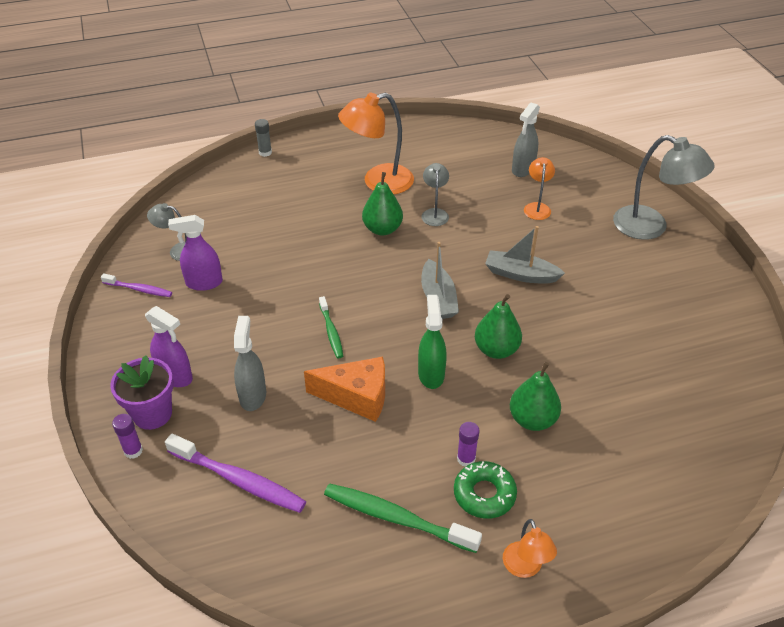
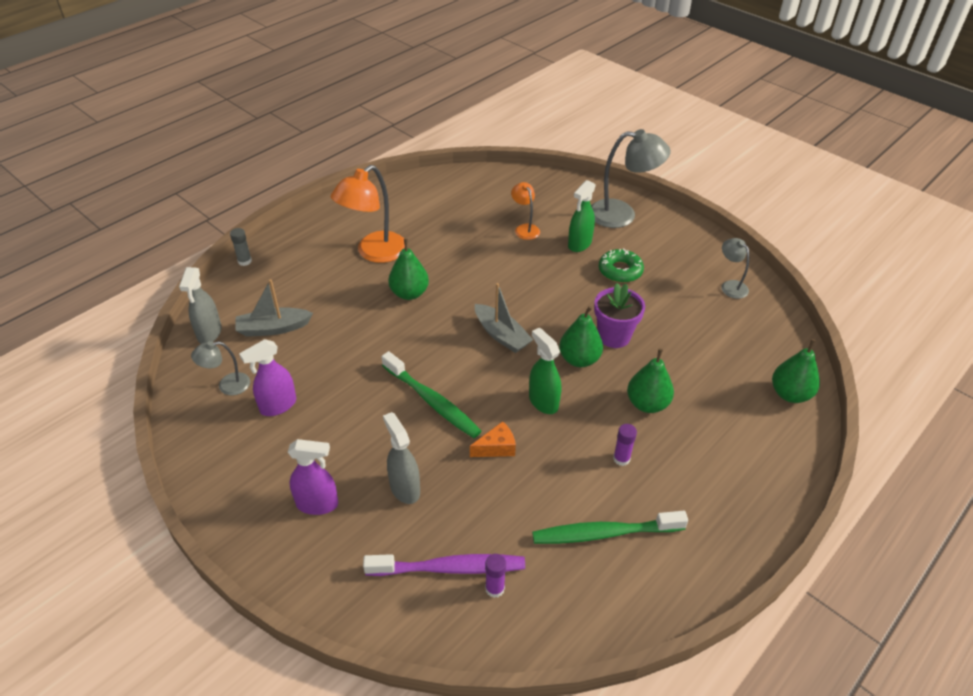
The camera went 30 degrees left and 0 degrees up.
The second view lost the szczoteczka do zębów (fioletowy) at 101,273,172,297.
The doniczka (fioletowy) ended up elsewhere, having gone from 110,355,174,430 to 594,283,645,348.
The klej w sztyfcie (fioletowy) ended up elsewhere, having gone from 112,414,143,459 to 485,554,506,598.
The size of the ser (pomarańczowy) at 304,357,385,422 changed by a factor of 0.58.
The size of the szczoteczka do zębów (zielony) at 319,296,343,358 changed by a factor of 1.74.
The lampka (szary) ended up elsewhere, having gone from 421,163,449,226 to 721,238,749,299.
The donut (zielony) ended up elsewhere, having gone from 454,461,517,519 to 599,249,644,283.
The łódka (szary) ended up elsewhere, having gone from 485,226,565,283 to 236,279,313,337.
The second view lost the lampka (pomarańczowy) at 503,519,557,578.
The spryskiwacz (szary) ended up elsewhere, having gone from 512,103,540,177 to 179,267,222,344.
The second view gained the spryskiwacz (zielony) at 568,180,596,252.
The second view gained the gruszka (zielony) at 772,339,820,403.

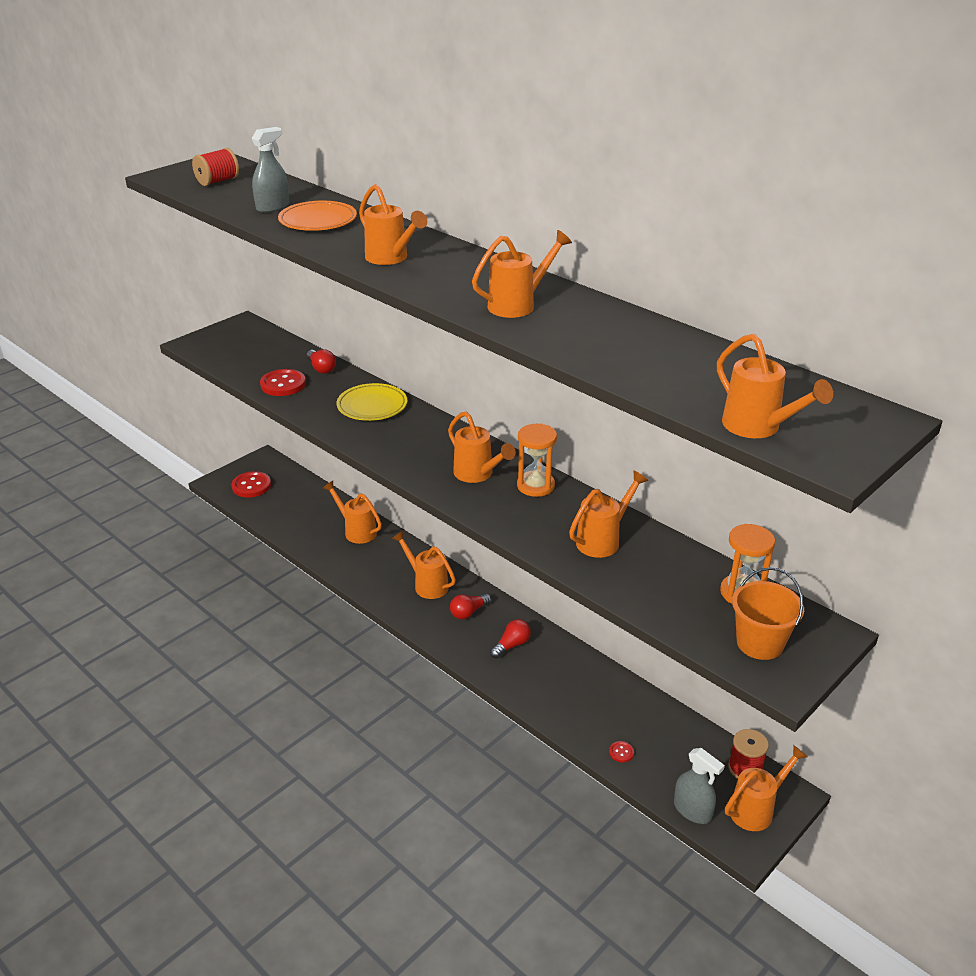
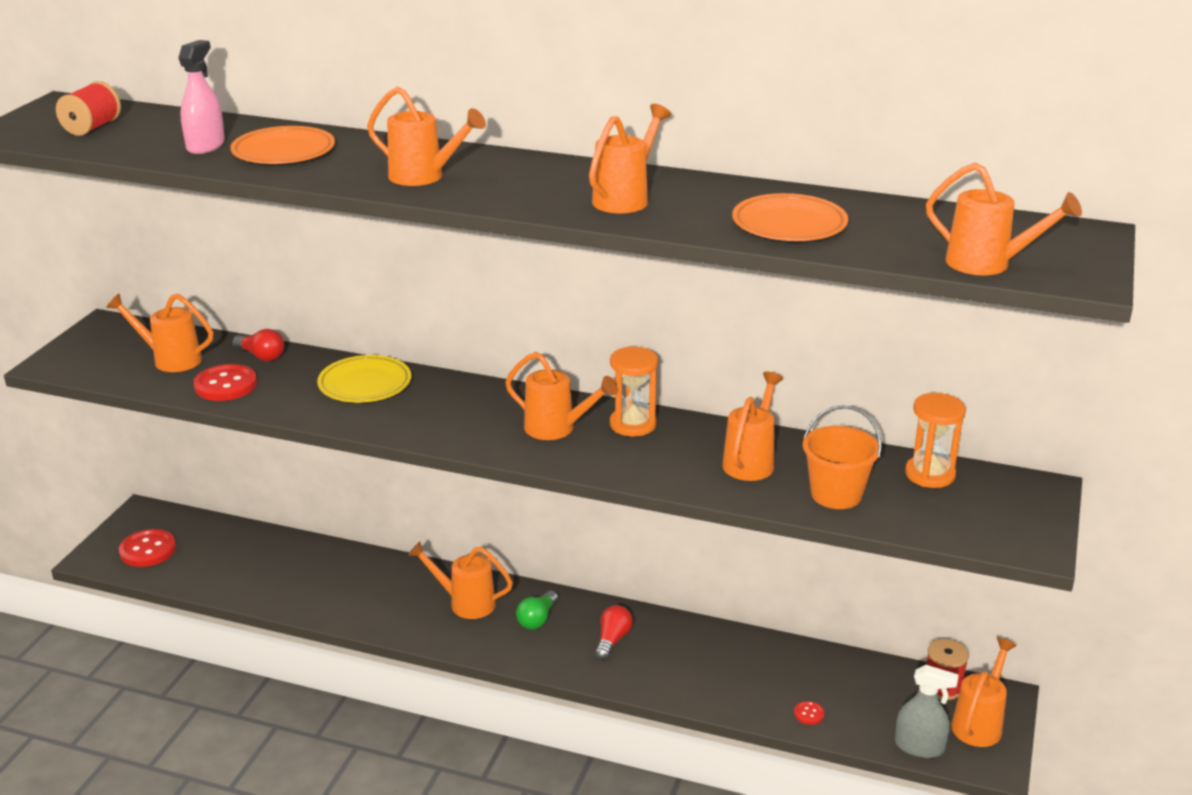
The camera went 25 degrees left and 5 degrees down.
What was the spryskiwacz (szary) at 252,127,289,213 turned into the spryskiwacz (różowy) at 178,40,225,154.
The konewka (pomarańczowy) ended up elsewhere, having gone from 323,481,382,544 to 106,294,213,372.
What was the żarówka (czerwony) at 450,594,491,619 turned into the żarówka (zielony) at 516,591,558,629.
The wiadro (pomarańczowy) ended up elsewhere, having gone from 732,567,804,660 to 803,405,882,509.
The second view gained the talerz (pomarańczowy) at 732,193,848,241.

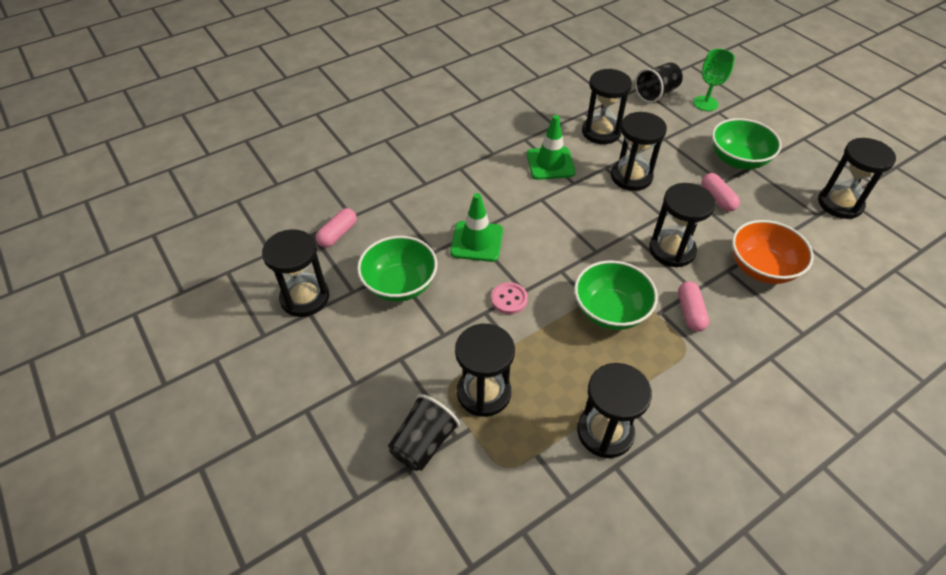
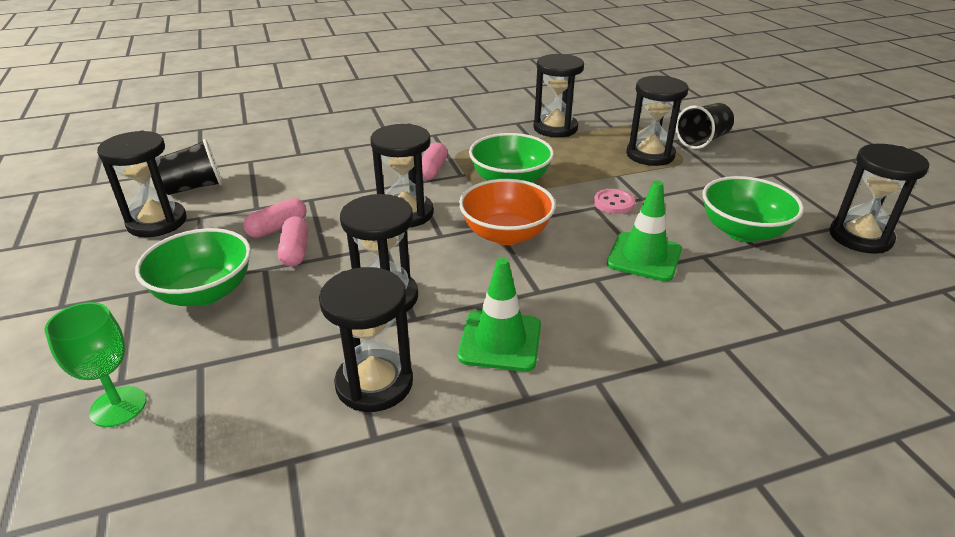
The camera went 165 degrees left and 15 degrees down.
The kapsułka (różowy) ended up elsewhere, having gone from 316,208,357,248 to 243,198,307,238.
The szklanka (czarny) ended up elsewhere, having gone from 635,62,683,103 to 158,139,223,195.
The miska (pomarańczowy) ended up elsewhere, having gone from 732,220,814,284 to 459,179,556,245.

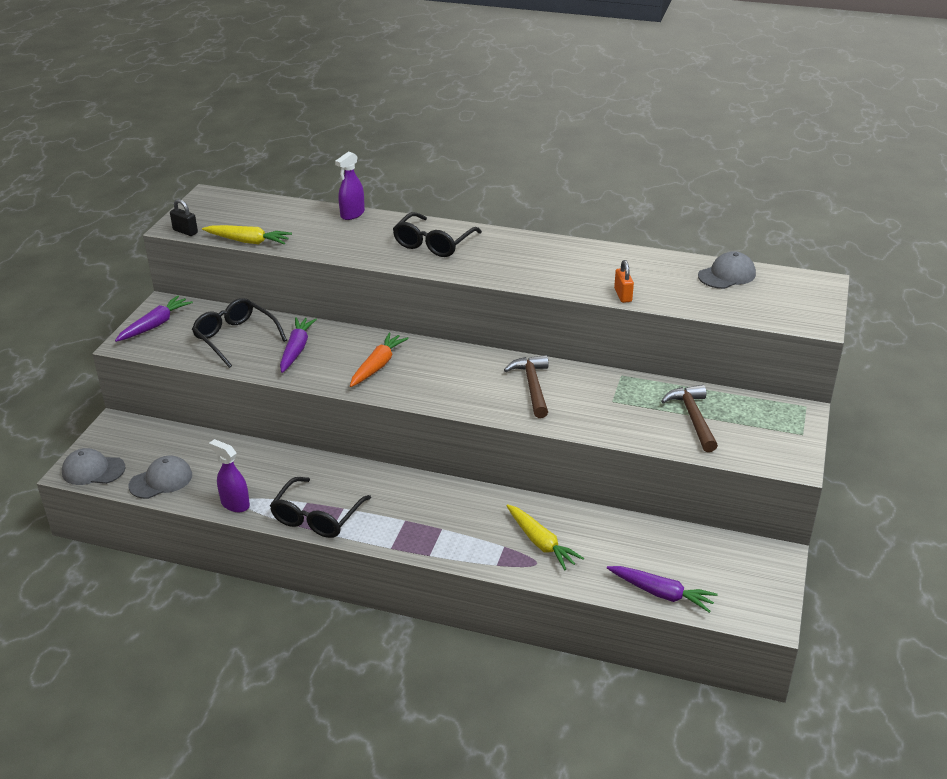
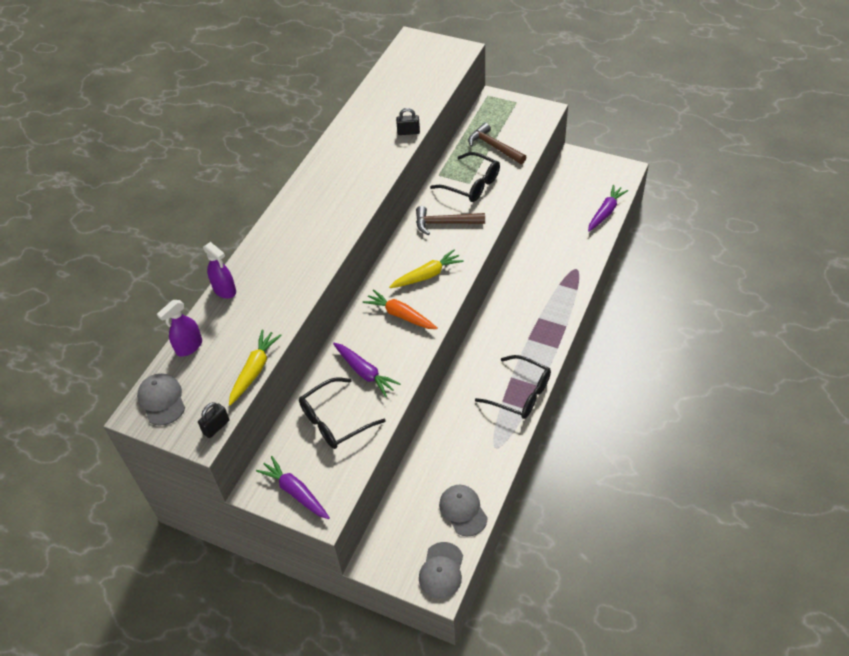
The camera went 80 degrees left and 15 degrees up.
The spryskiwacz (fioletowy) ended up elsewhere, having gone from 209,439,250,512 to 157,300,202,357.
The marchewka (fioletowy) at 280,317,317,373 ended up facing another way, 150 degrees counterclockwise from before.
The okulary (czarny) ended up elsewhere, having gone from 393,212,482,257 to 430,152,500,202.
The marchewka (żółty) ended up elsewhere, having gone from 506,504,584,570 to 389,250,464,288.
What was the kłódka (pomarańczowy) at 614,260,634,303 turned into the kłódka (czarny) at 396,108,420,135.
The młotek (brązowy) at 661,385,718,452 ended up facing another way, 45 degrees clockwise from before.
The czapka (szary) ended up elsewhere, having gone from 698,251,756,289 to 137,373,185,426.

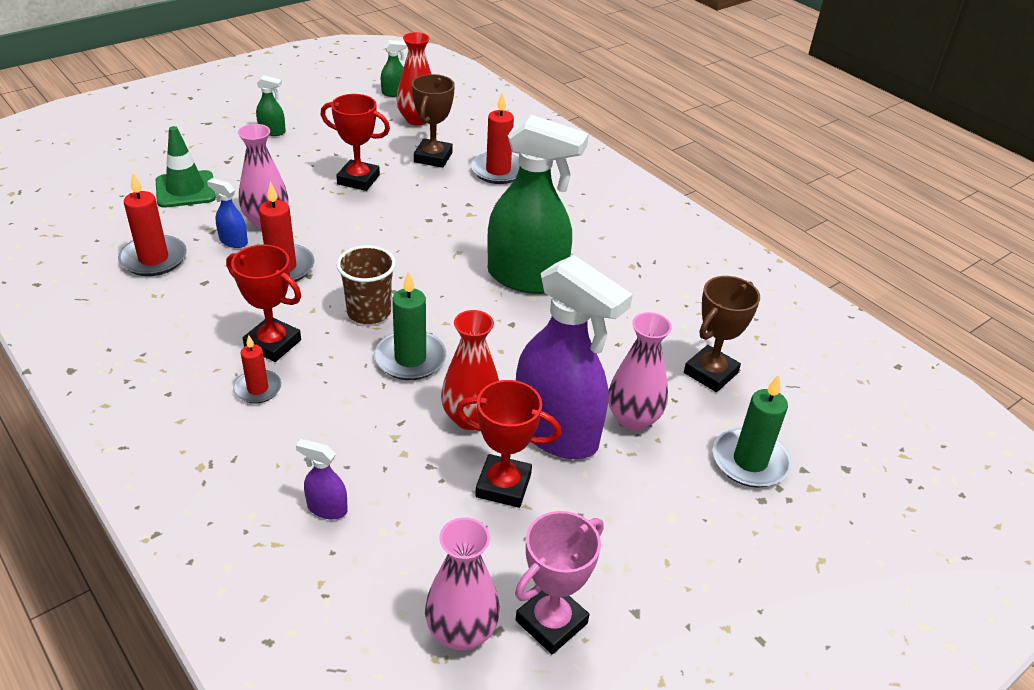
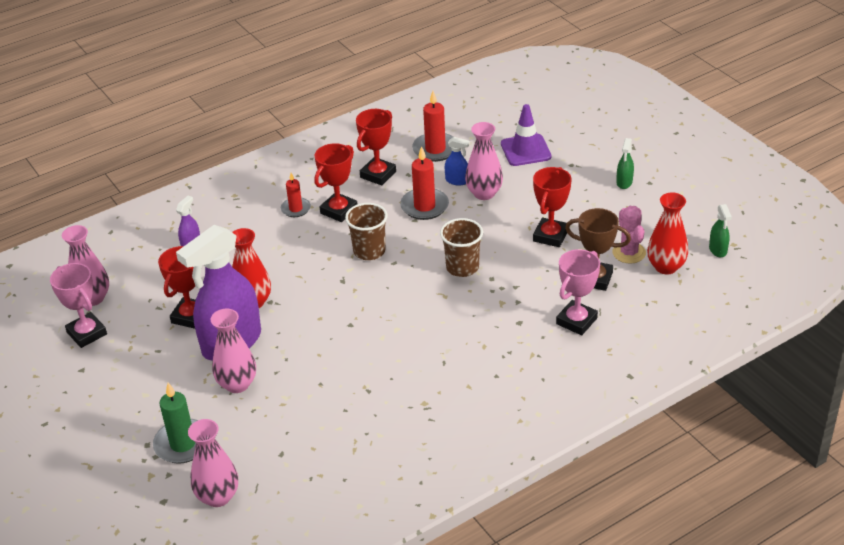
The camera went 100 degrees right and 0 degrees up.
What was the pachołek (zielony) at 156,126,216,208 turned into the pachołek (fioletowy) at 501,104,551,166.
The spryskiwacz (niebieski) at 207,178,248,248 ended up facing another way, 75 degrees clockwise from before.
The second view lost the świeca (zielony) at 374,271,446,380.
Where the świeca (czerwony) stood at 471,92,520,184, the puchar (różowy) came to stand at 556,249,600,335.
The second view lost the spryskiwacz (zielony) at 487,115,589,294.
The second view lost the puchar (brązowy) at 684,276,760,392.
The second view gained the wazon (różowy) at 188,419,238,507.
The second view gained the puchar (czerwony) at 356,109,396,185.
The second view gained the szklanka (brązowy) at 440,218,483,277.
The second view gained the kaktus (różowy) at 613,206,646,264.

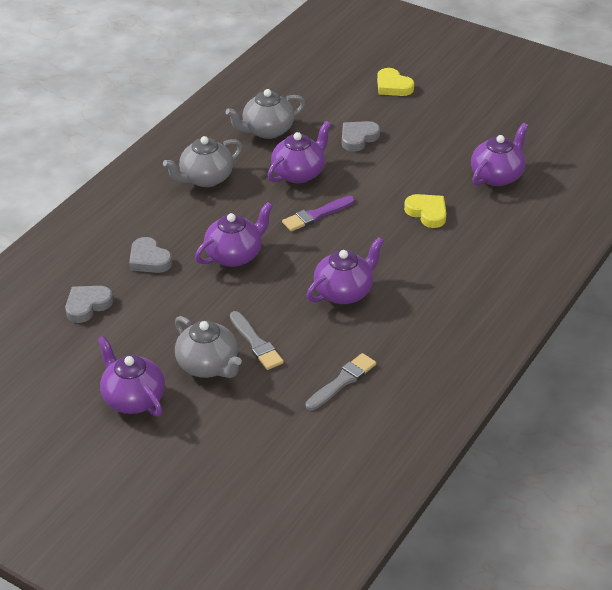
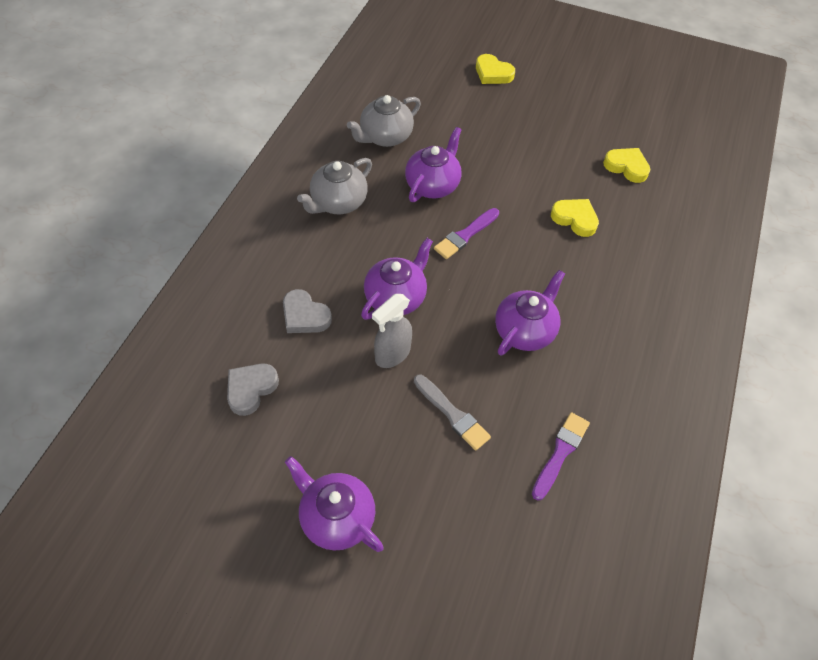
The camera went 15 degrees left and 15 degrees up.
The second view lost the imbryk (szary) at 175,316,242,378.
What was the pędzel (szary) at 306,353,376,411 turned into the pędzel (fioletowy) at 532,412,590,500.
The second view lost the serce (szary) at 342,121,380,152.
Where the imbryk (fioletowy) stood at 471,123,528,186, the serce (żółty) came to stand at 603,148,651,183.
The second view gained the spryskiwacz (szary) at 372,294,412,368.

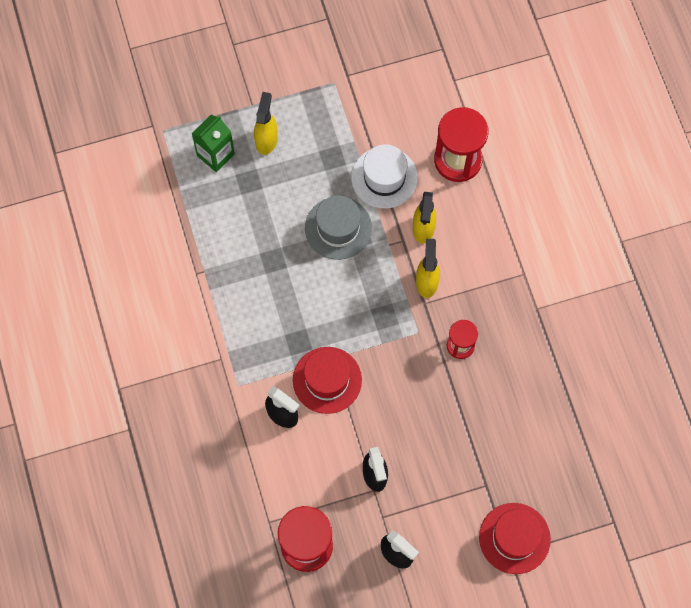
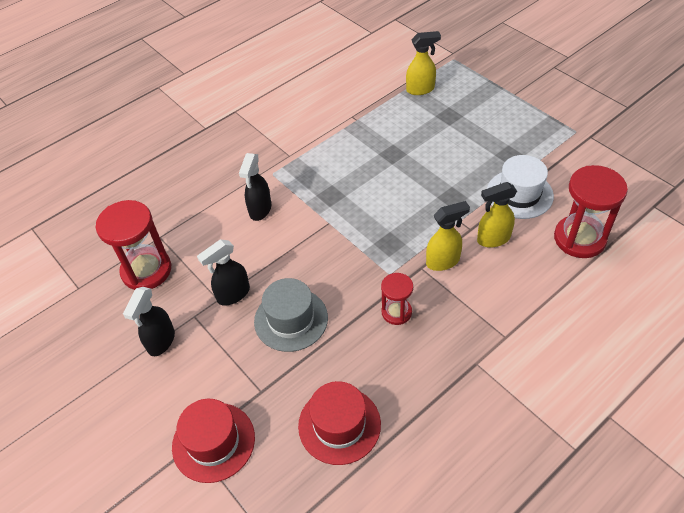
The camera went 70 degrees right and 20 degrees down.
The second view lost the karton mleka (zielony) at 192,115,235,172.
The spryskiwacz (żółty) ended up elsewhere, having gone from 254,92,278,155 to 406,31,441,95.
The kapelusz (czerwony) ended up elsewhere, having gone from 293,347,362,414 to 298,381,381,465.
The kapelusz (szary) ended up elsewhere, having gone from 305,195,372,260 to 254,278,328,352.

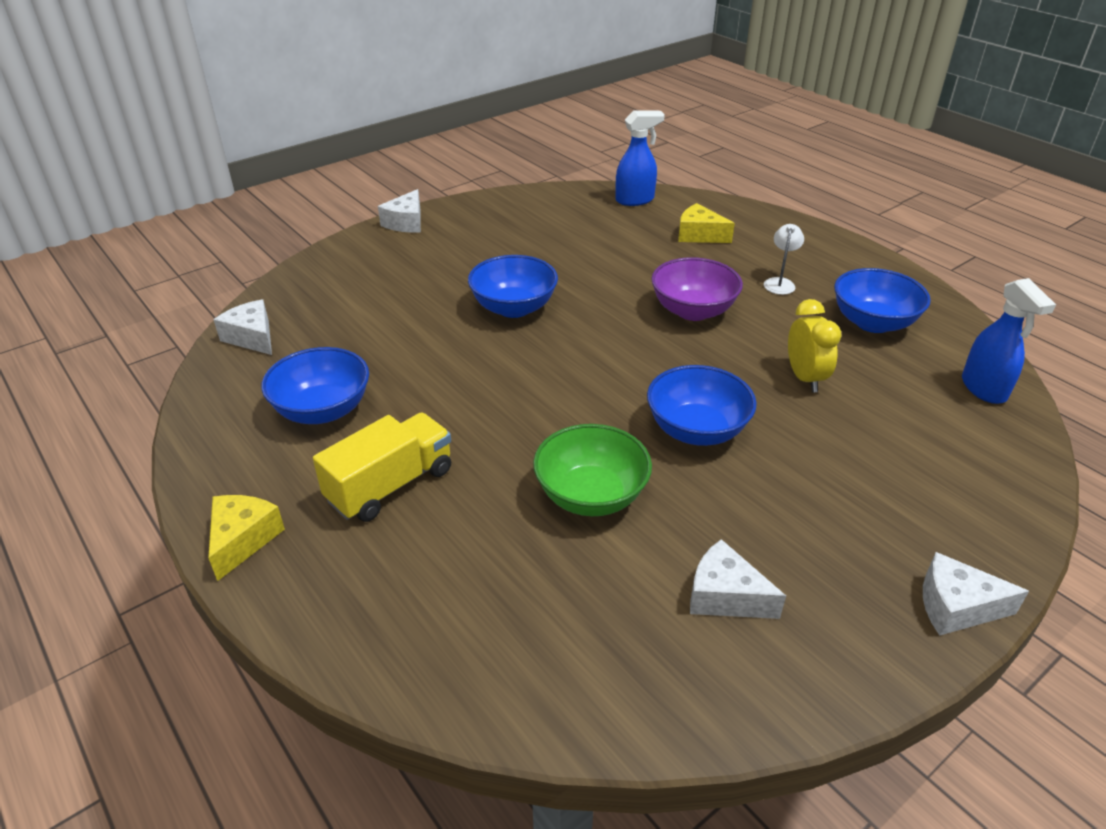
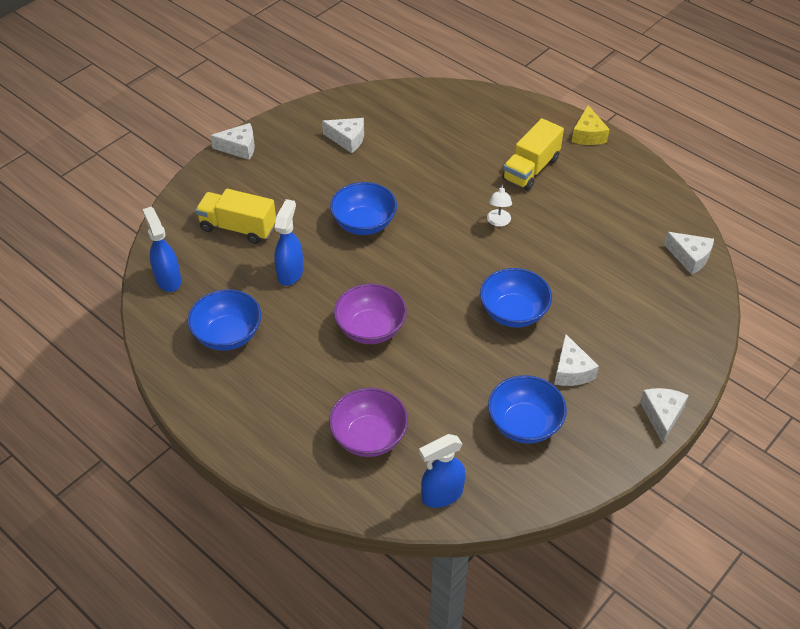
The camera went 170 degrees right and 10 degrees up.
The miska (niebieski) ended up elsewhere, having gone from 261,347,369,424 to 488,375,567,443.
The second view lost the miska (zielony) at 533,424,652,516.
Where the ser (żółty) stood at 678,203,735,243, the miska (fioletowy) came to stand at 329,388,408,457.
The lampka (biały) ended up elsewhere, having gone from 764,224,804,295 to 487,184,512,227.
Where the budzik (żółty) stood at 788,299,841,392, the spryskiwacz (niebieski) came to stand at 274,199,304,286.
The second view gained the ciężarówka (żółty) at 195,189,276,244.
The second view gained the ser (biały) at 554,334,599,386.

